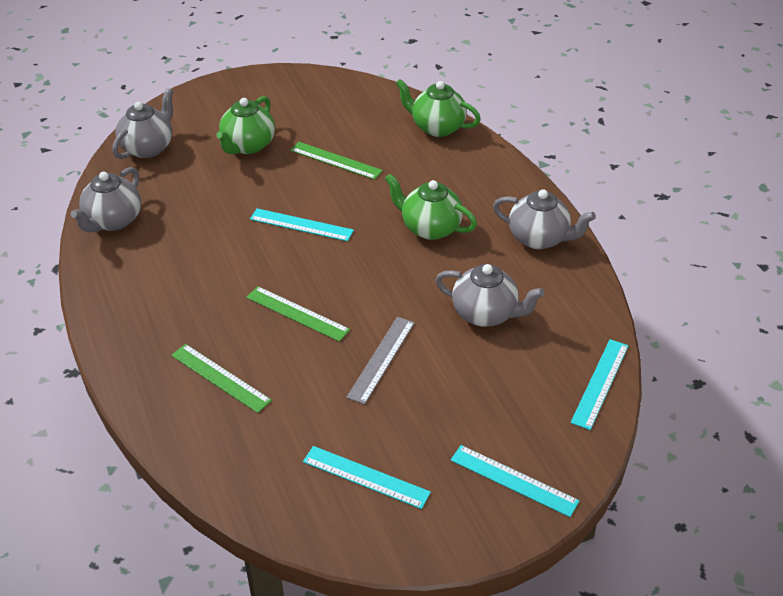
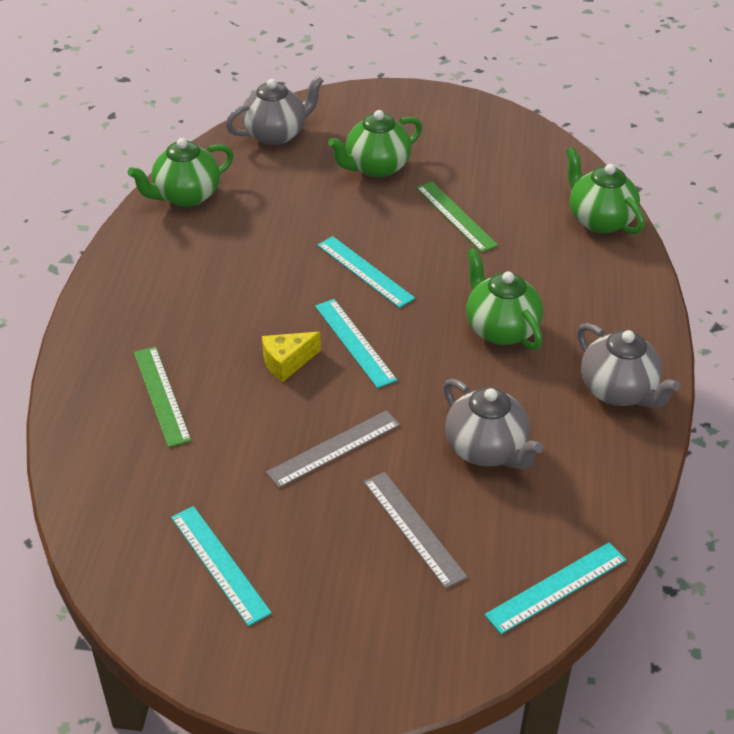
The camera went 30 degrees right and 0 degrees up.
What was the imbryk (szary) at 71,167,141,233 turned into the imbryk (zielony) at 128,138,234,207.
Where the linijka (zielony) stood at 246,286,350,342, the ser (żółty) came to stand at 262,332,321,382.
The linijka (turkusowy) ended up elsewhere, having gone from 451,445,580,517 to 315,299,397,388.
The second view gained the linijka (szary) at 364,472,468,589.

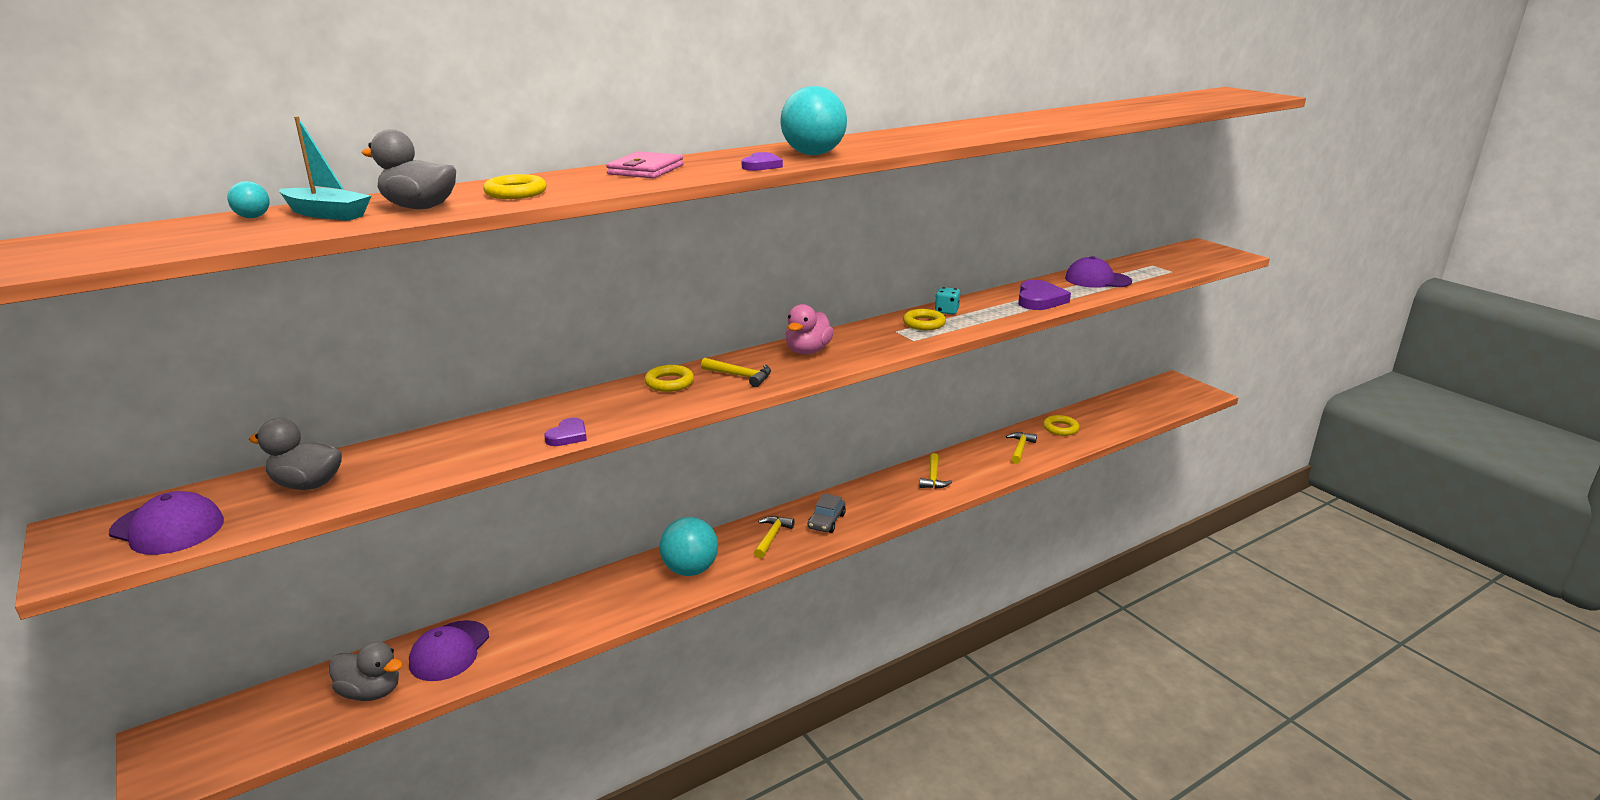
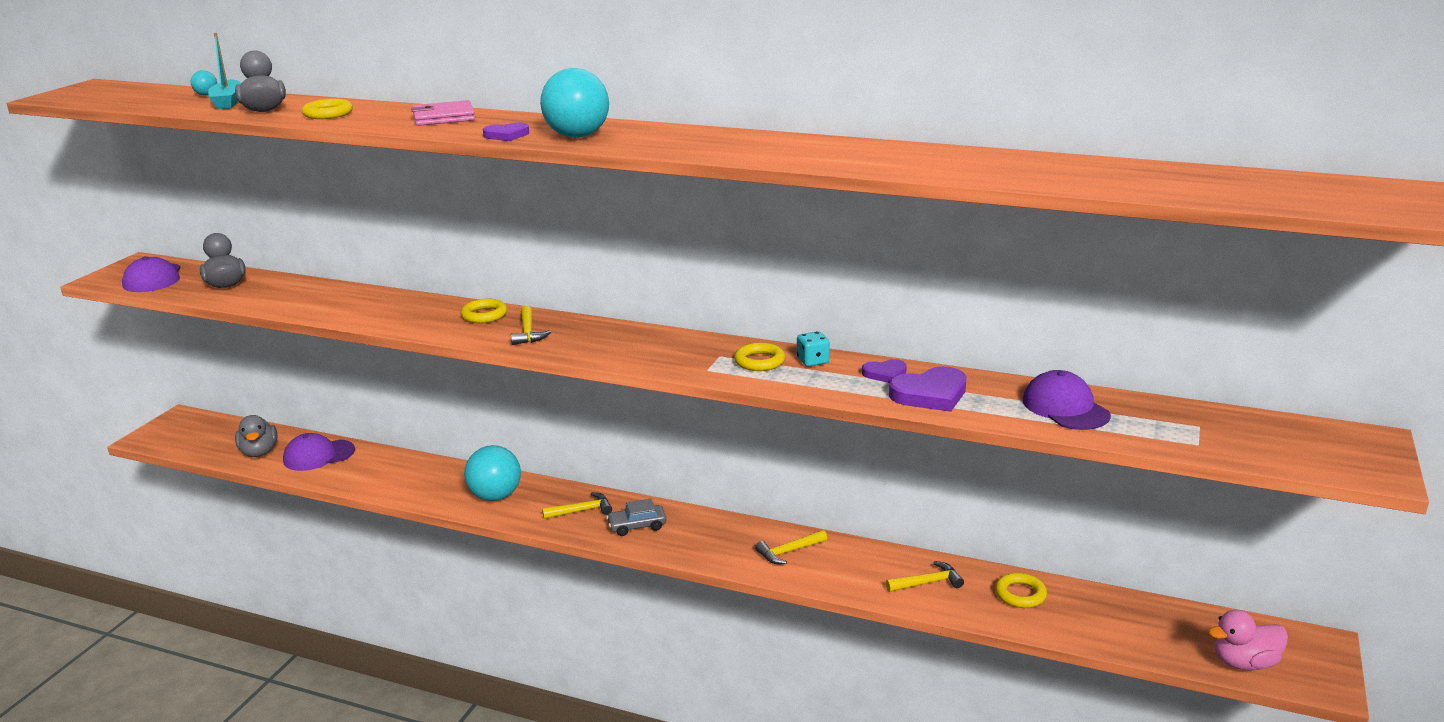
The camera went 55 degrees right and 0 degrees up.
The serce (fioletowy) ended up elsewhere, having gone from 544,418,587,446 to 862,359,907,383.
The kaczka (różowy) ended up elsewhere, having gone from 786,304,834,355 to 1208,610,1288,671.

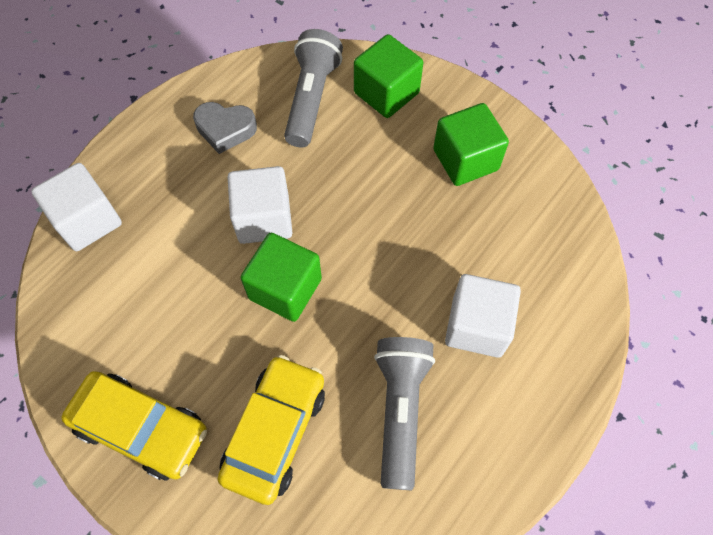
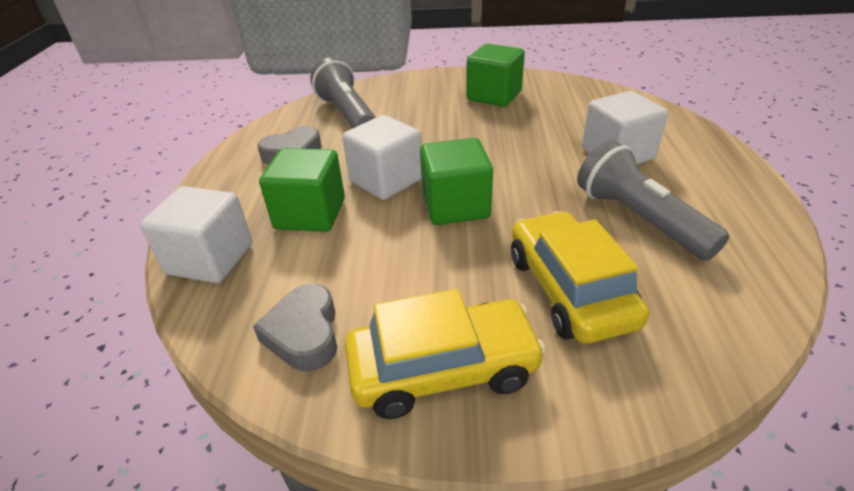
The camera went 35 degrees left and 25 degrees down.
The sześcian (zielony) ended up elsewhere, having gone from 354,34,423,118 to 259,148,345,232.
The second view gained the serce (szary) at 253,284,337,371.

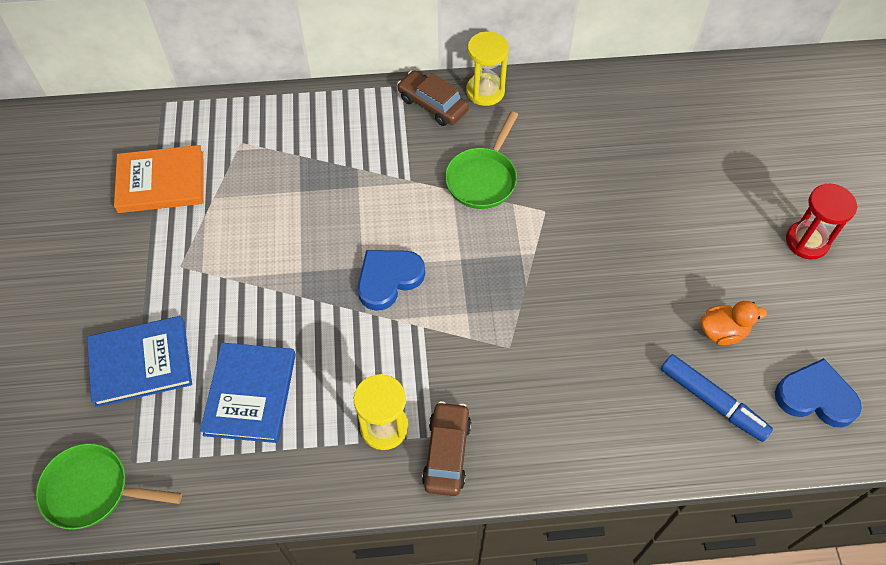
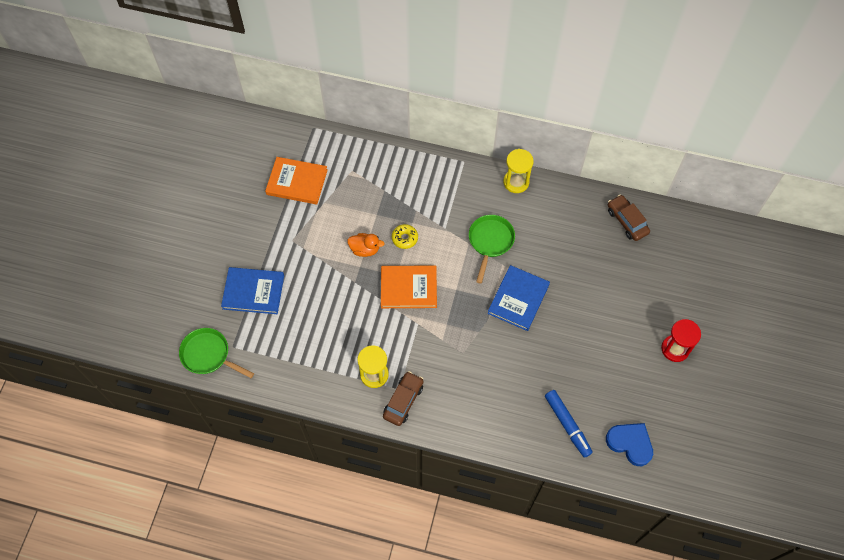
The camera went 20 degrees right and 5 degrees up.
The książka (niebieski) ended up elsewhere, having gone from 200,343,296,443 to 488,265,550,331.
Where the serce (niebieski) stood at 358,250,425,311, the książka (pomarańczowy) came to stand at 381,265,437,308.
The samochód (brązowy) ended up elsewhere, having gone from 397,70,469,126 to 608,195,650,241.
The patelnia (zielony) at 445,111,518,209 ended up facing another way, 150 degrees clockwise from before.
The kaczka (pomarańczowy) ended up elsewhere, having gone from 701,301,767,345 to 347,233,385,257.
The second view gained the donut (żółty) at 392,224,418,249.

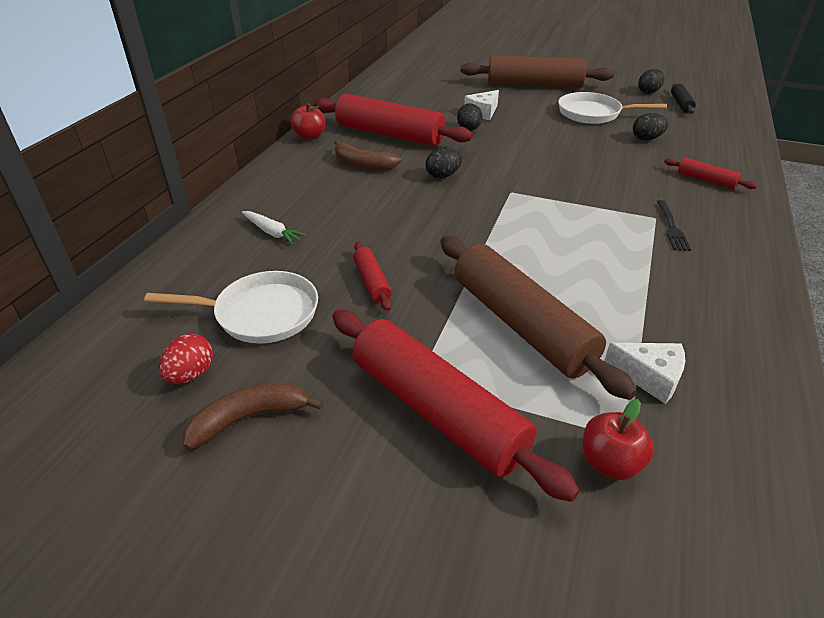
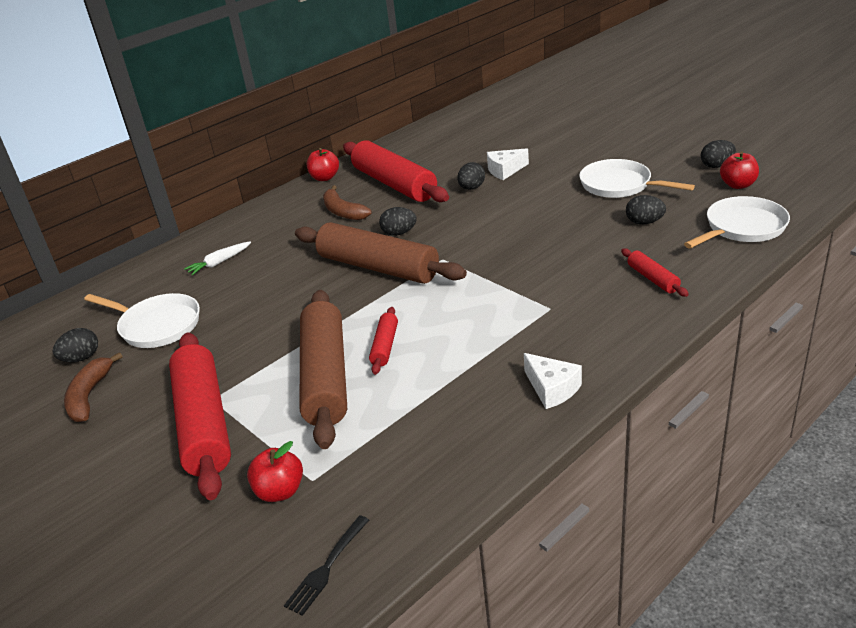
The camera went 30 degrees right and 5 degrees down.
What was the jajko (czerwony) at 159,334,213,384 turned into the jajko (czarny) at 53,328,98,362.
The banan (brązowy) at 183,383,323,450 ended up facing another way, 90 degrees counterclockwise from before.
The marchewka (biały) at 242,211,307,245 ended up facing another way, 75 degrees clockwise from before.
The wałek do ciasta (czerwony) ended up elsewhere, having gone from 353,242,392,311 to 369,307,398,375.
The wałek do ciasta (brązowy) ended up elsewhere, having gone from 461,55,614,88 to 295,222,467,284.
The ser (biały) ended up elsewhere, having gone from 604,343,685,404 to 524,353,582,409.
The widelec (czarny) ended up elsewhere, having gone from 656,200,691,251 to 284,515,369,616.
Where the wałek do ciasta (czarny) stood at 671,83,696,114, the jabłko (czerwony) came to stand at 720,151,759,189.
The second view gained the patelnia (biały) at 684,196,790,248.

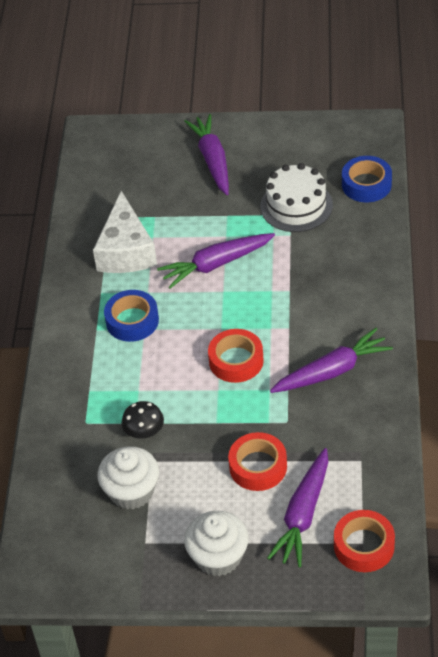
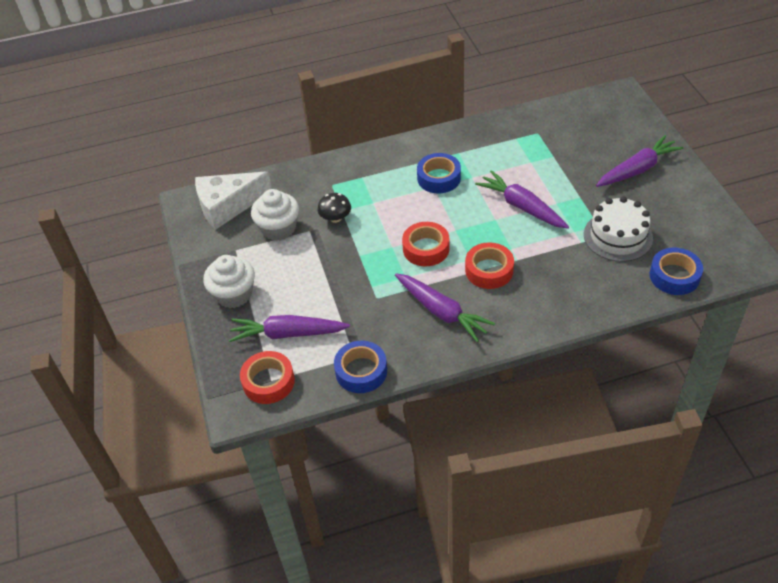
The camera went 70 degrees right and 0 degrees up.
The ser (biały) ended up elsewhere, having gone from 93,191,157,273 to 195,171,272,230.
The taśma klejąca (czerwony) ended up elsewhere, having gone from 228,432,287,491 to 465,242,514,289.
The second view gained the taśma klejąca (niebieski) at 334,341,387,393.

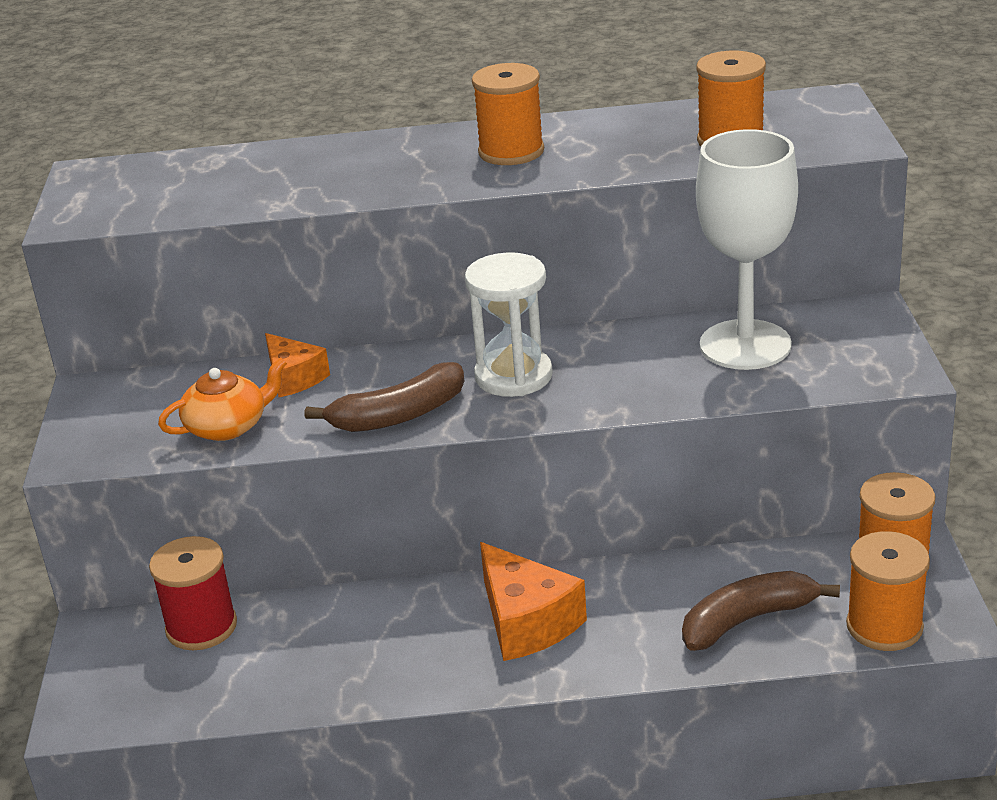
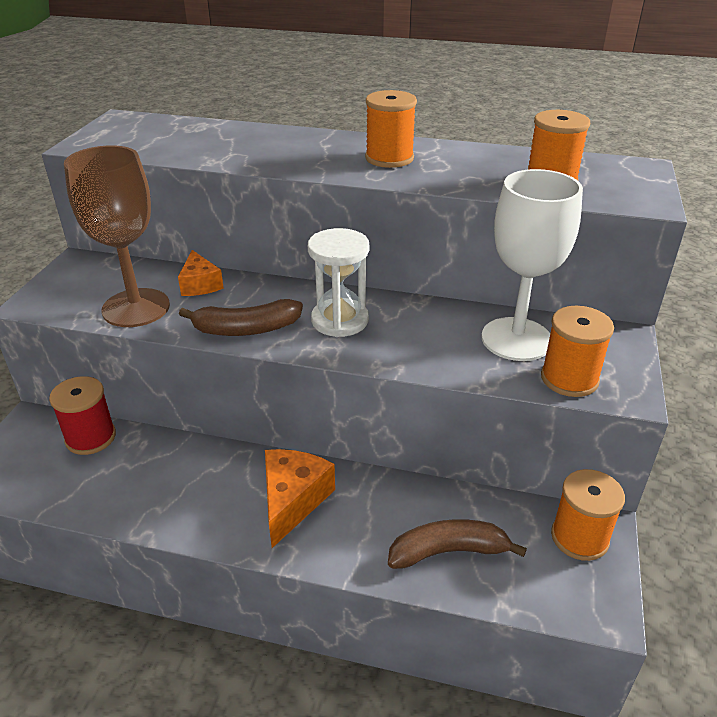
The camera went 15 degrees right and 5 degrees up.
Where the imbryk (pomarańczowy) stood at 158,357,287,441, the kielich (brązowy) came to stand at 64,145,170,327.
The ser (pomarańczowy) at 480,542,587,661 ended up facing another way, 150 degrees counterclockwise from before.
The szpulka (pomarańczowy) ended up elsewhere, having gone from 846,531,930,651 to 541,306,614,397.

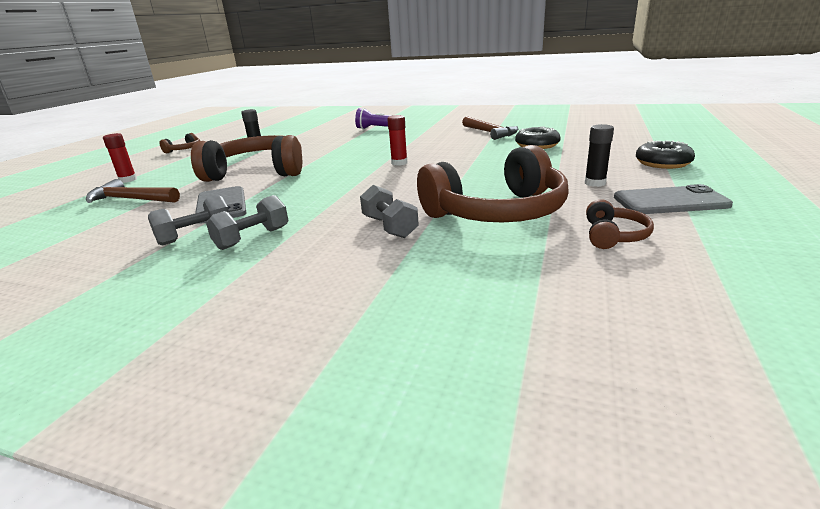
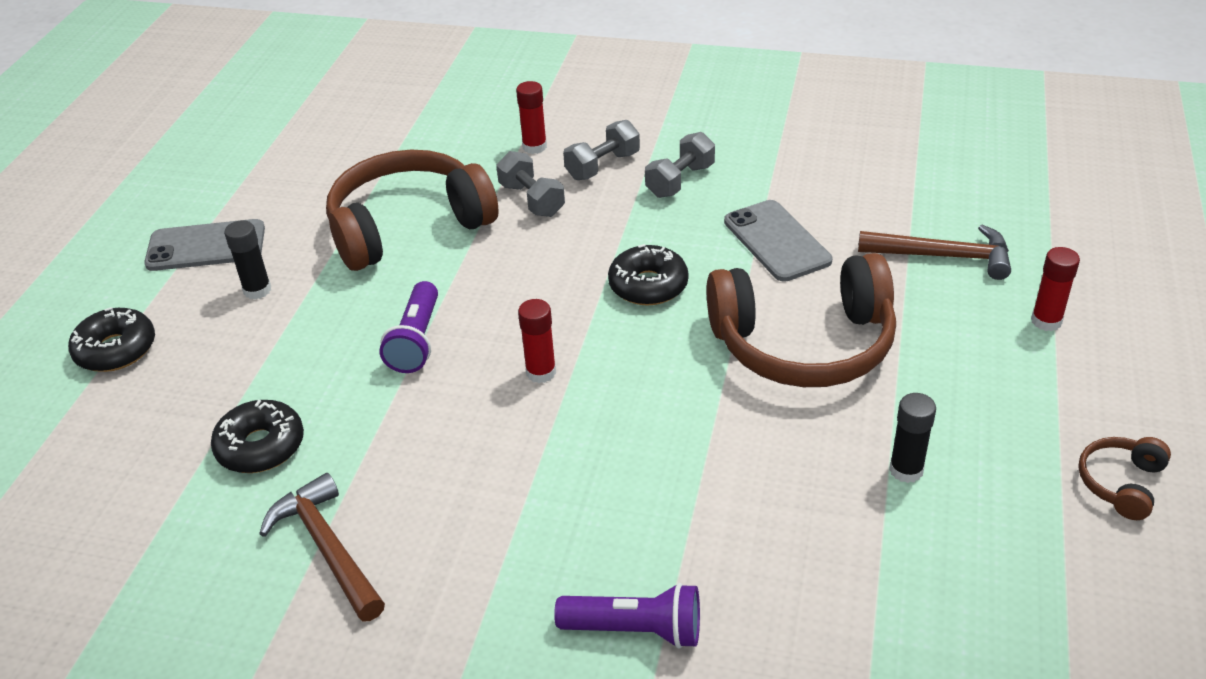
The camera went 175 degrees right and 15 degrees up.
The hantel (szary) ended up elsewhere, having gone from 148,195,230,246 to 563,120,640,180.
The second view lost the słuchawki (brązowy) at 586,199,654,249.
The second view gained the latarka (fioletowy) at 379,281,438,373.
The second view gained the klej w sztyfcie (czerwony) at 516,81,547,154.
The second view gained the donut (czarny) at 608,244,689,306.

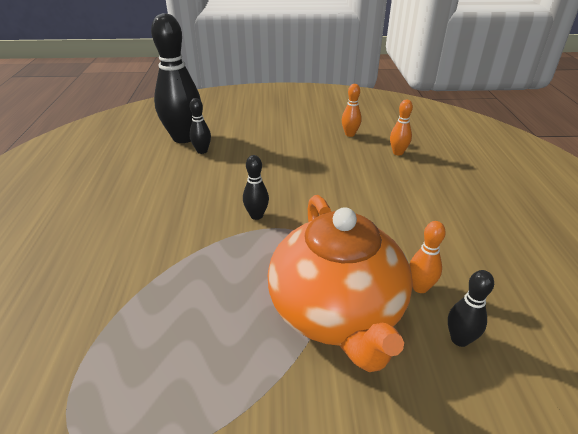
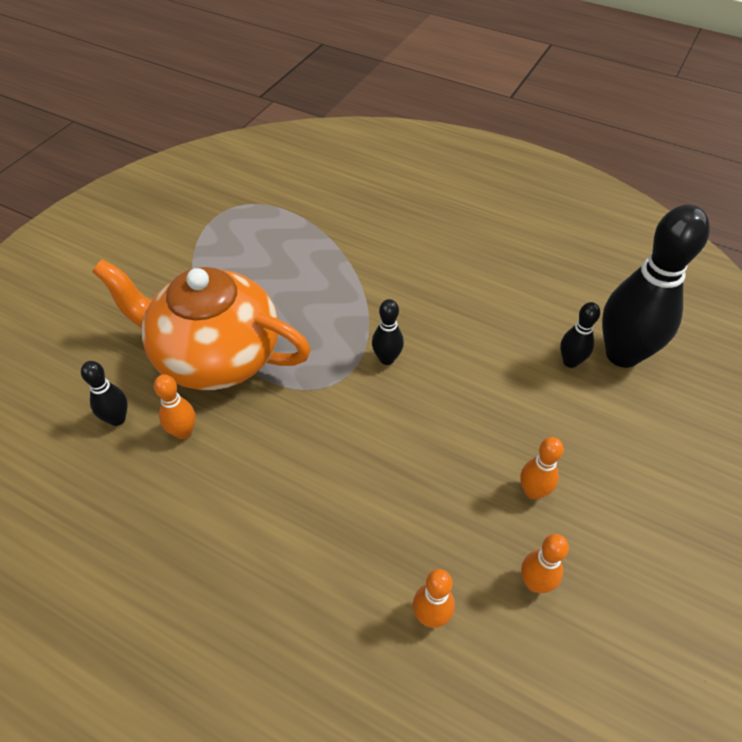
The camera went 120 degrees right and 15 degrees up.
The second view gained the kręgiel (pomarańczowy) at 520,437,564,500.

